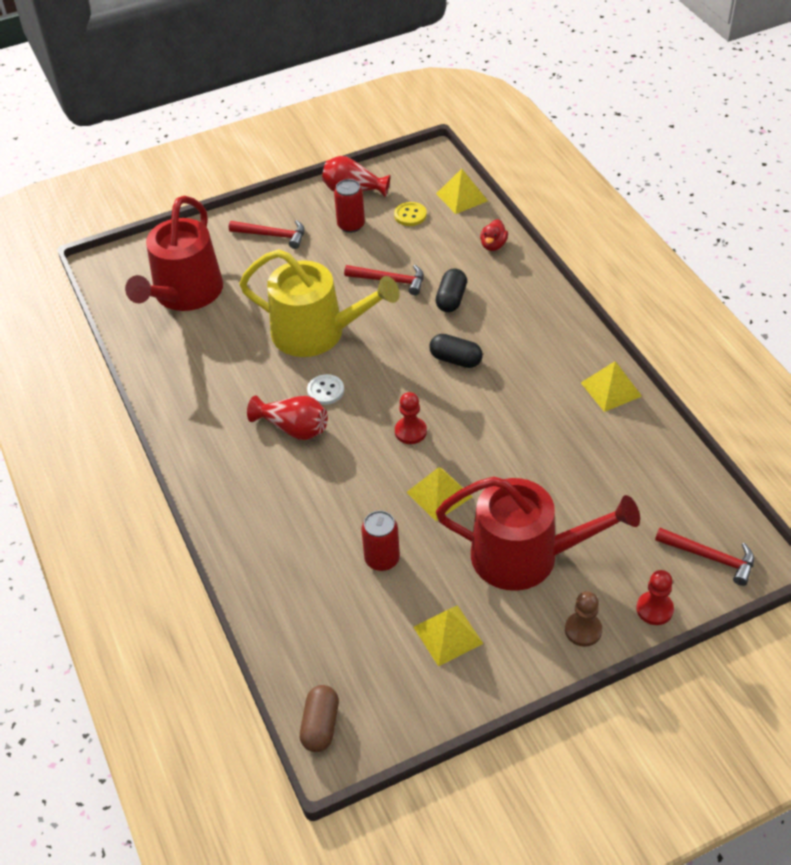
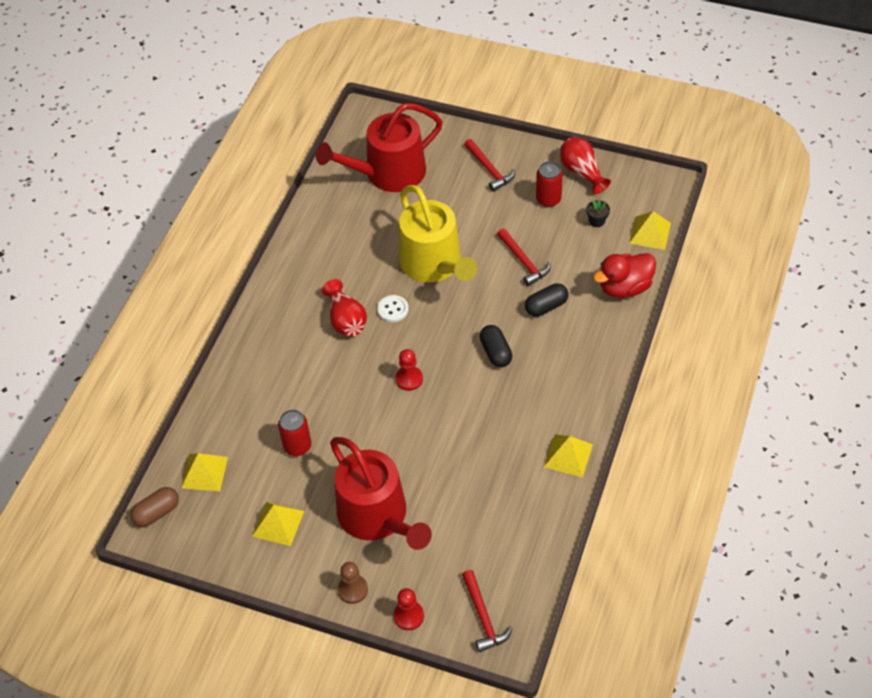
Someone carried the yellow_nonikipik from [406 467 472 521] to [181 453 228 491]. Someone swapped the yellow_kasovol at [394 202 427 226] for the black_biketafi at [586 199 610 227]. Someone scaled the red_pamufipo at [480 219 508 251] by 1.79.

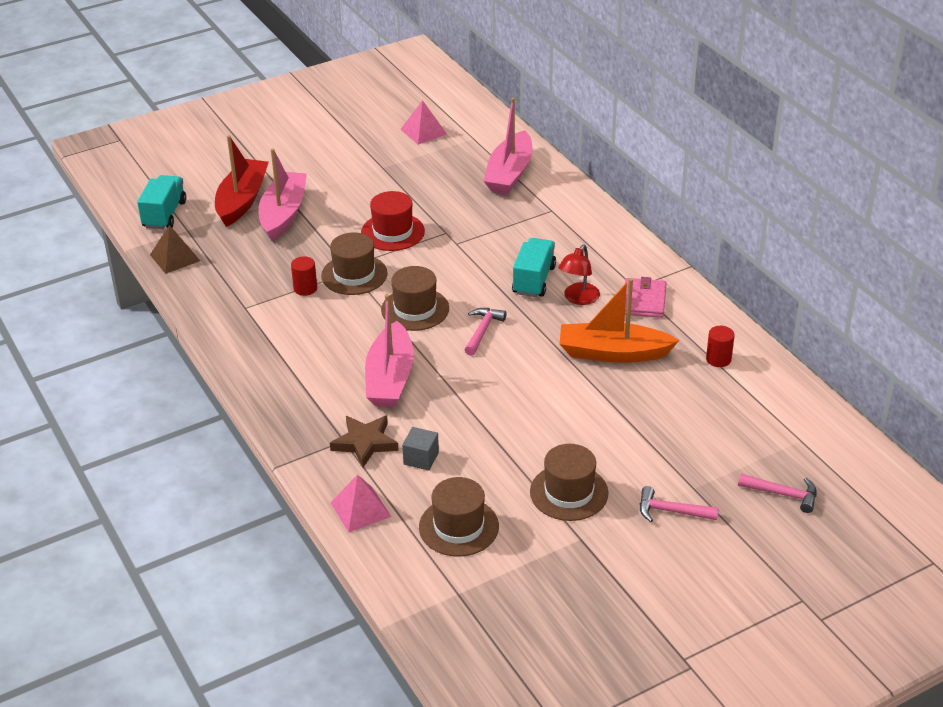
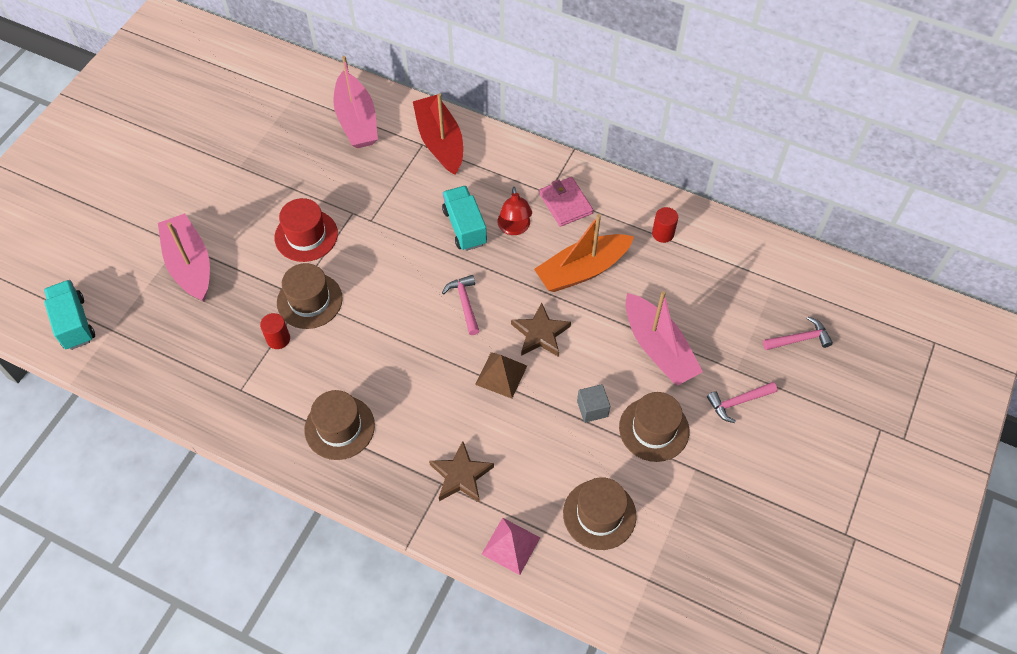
Someone carried the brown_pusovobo from [381 266 449 331] to [304 390 375 460]. Someone carried the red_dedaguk from [215 135 269 227] to [413 93 463 175]. Someone carried the brown_nonikipik from [150 225 200 274] to [475 352 527 399]. Someone put down the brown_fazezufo at [511 302 571 357]. Someone carried the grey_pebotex from [402 427 439 471] to [577 384 610 423]. Someone carried the pink_dedaguk from [365 294 414 407] to [625 291 703 385]. Someone took away the pink_nonikipik at [400 100 447 145].

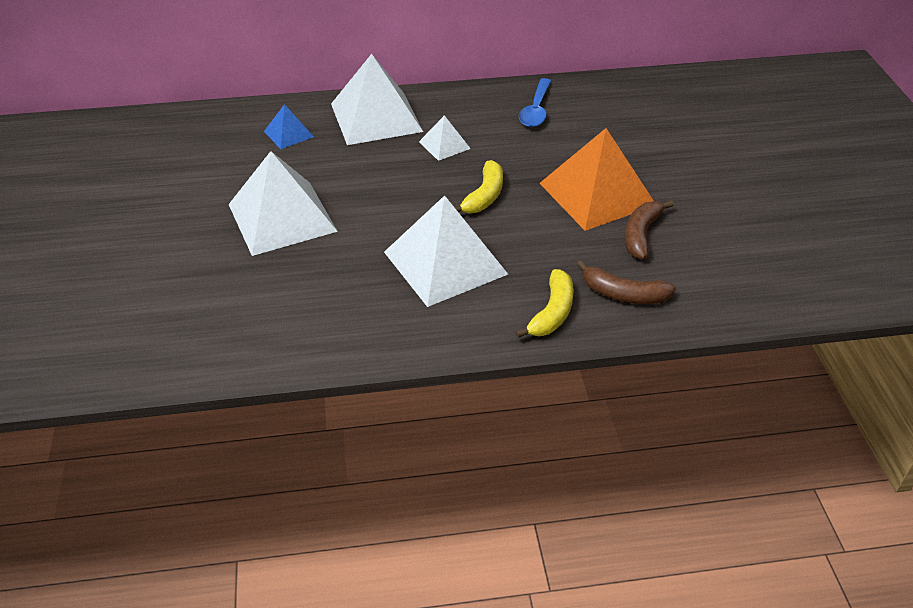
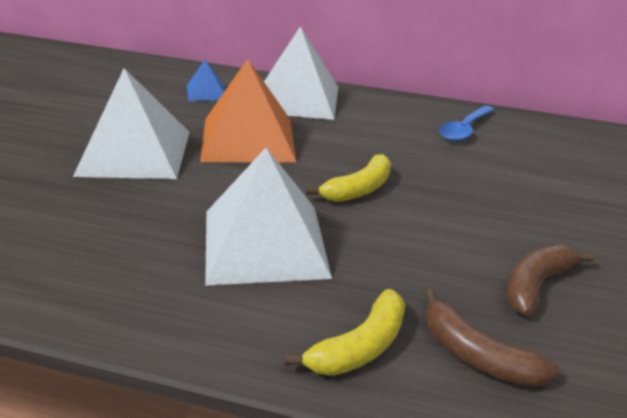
Someone carried the orange_nonikipik from [540 128 654 231] to [200 59 296 162]. Someone took away the white_nonikipik at [419 115 471 161].

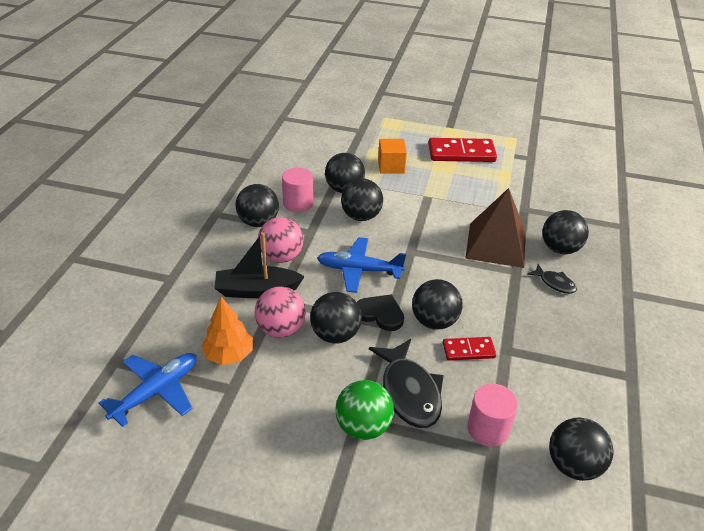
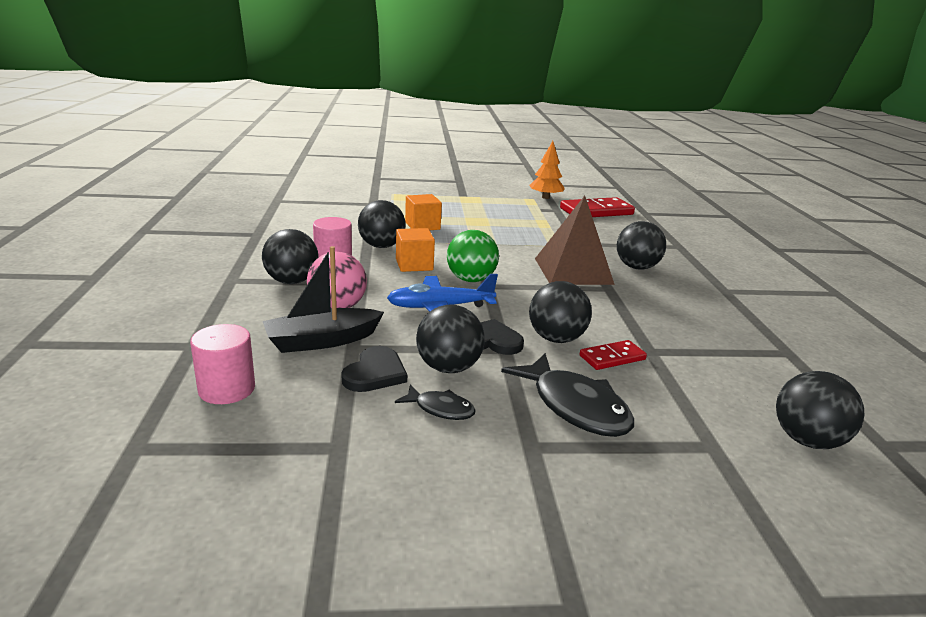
Someone carried the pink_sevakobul from [467 384 518 446] to [190 324 255 404]. Someone swapped the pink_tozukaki at [254 286 306 338] for the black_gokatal at [341 346 407 392]. Someone carried the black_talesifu from [527 264 577 294] to [395 384 476 420]. Someone swapped the black_tozukaki at [341 179 383 221] for the orange_pebotex at [396 228 435 272]. Someone carried the green_tozukaki from [335 380 394 440] to [447 230 499 282]. Someone carried the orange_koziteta from [201 297 253 365] to [529 141 565 199]. Someone carried the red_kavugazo from [428 138 497 162] to [560 197 635 217]. Someone took away the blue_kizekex at [99 353 197 427].

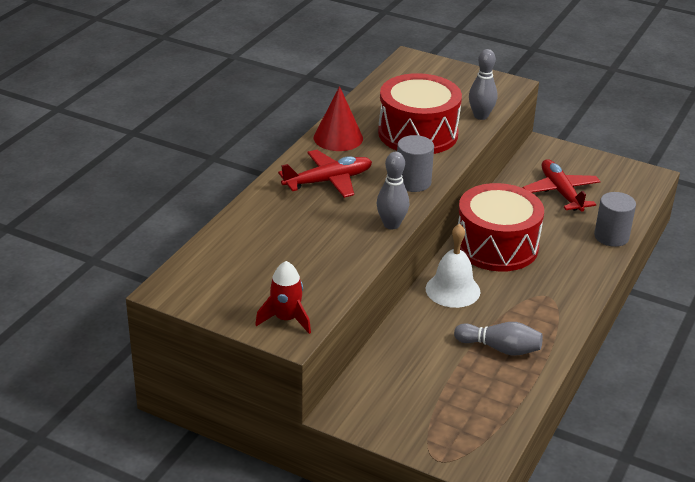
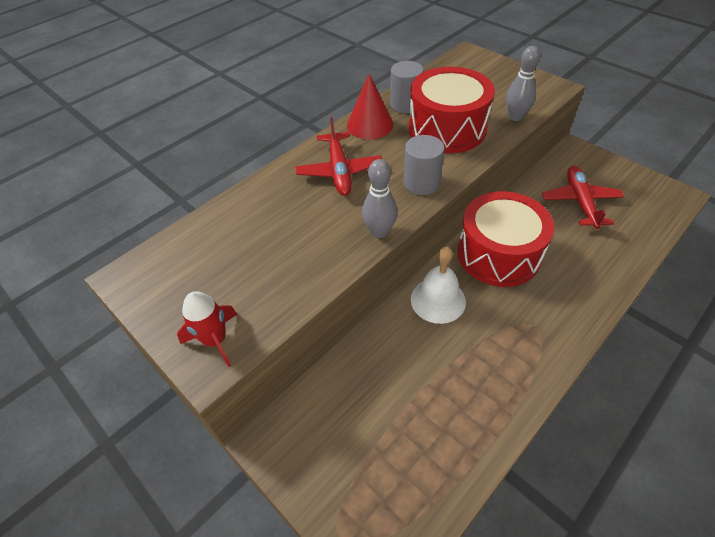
Someone rotated the red_kizekex at [278 150 372 198] by 90 degrees clockwise. Someone carried the grey_sevakobul from [594 192 636 247] to [390 61 424 113]. Someone took away the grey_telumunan at [454 322 543 356].

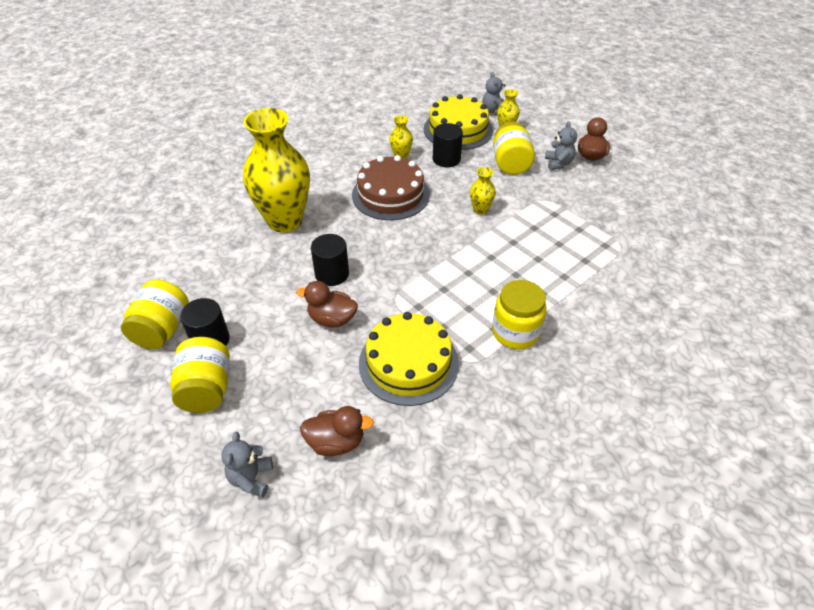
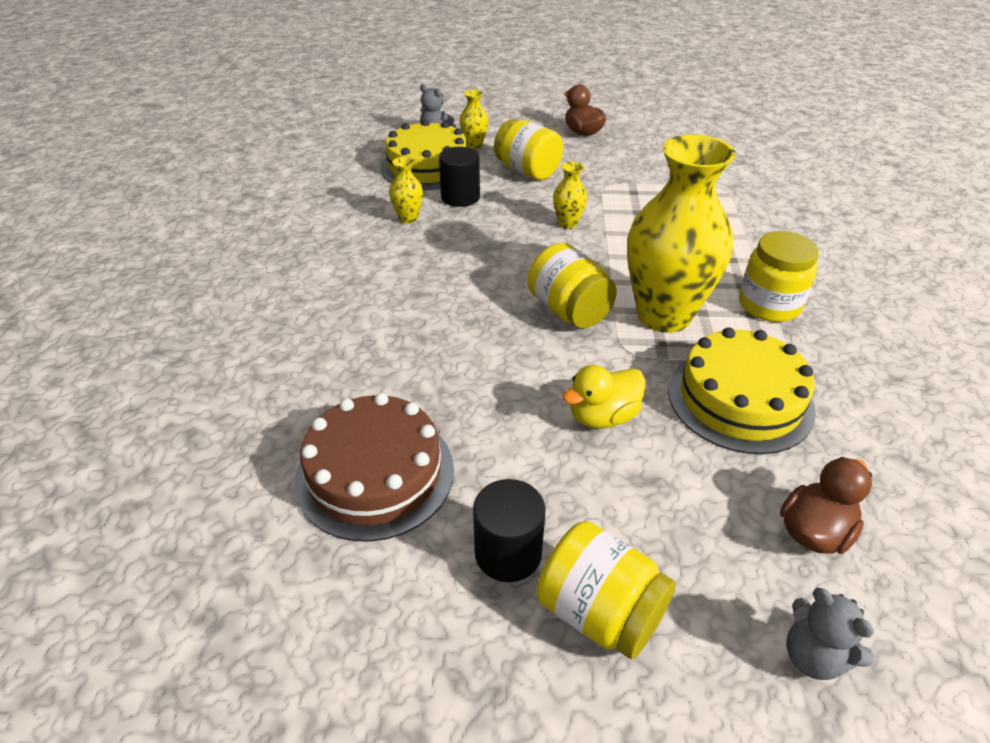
Someone carried the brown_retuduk from [352 155 430 220] to [295 393 454 542]. Someone carried the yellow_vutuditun from [121 280 189 349] to [527 243 617 328]. Someone repainted the brown_pamufipo at [296 281 358 328], which became the yellow_pamufipo at [562 365 646 429]. Someone carried the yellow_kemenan from [243 108 310 233] to [627 134 736 333]. Someone took away the black_sevakobul at [311 234 349 286]. Someone took away the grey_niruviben at [545 121 577 170].

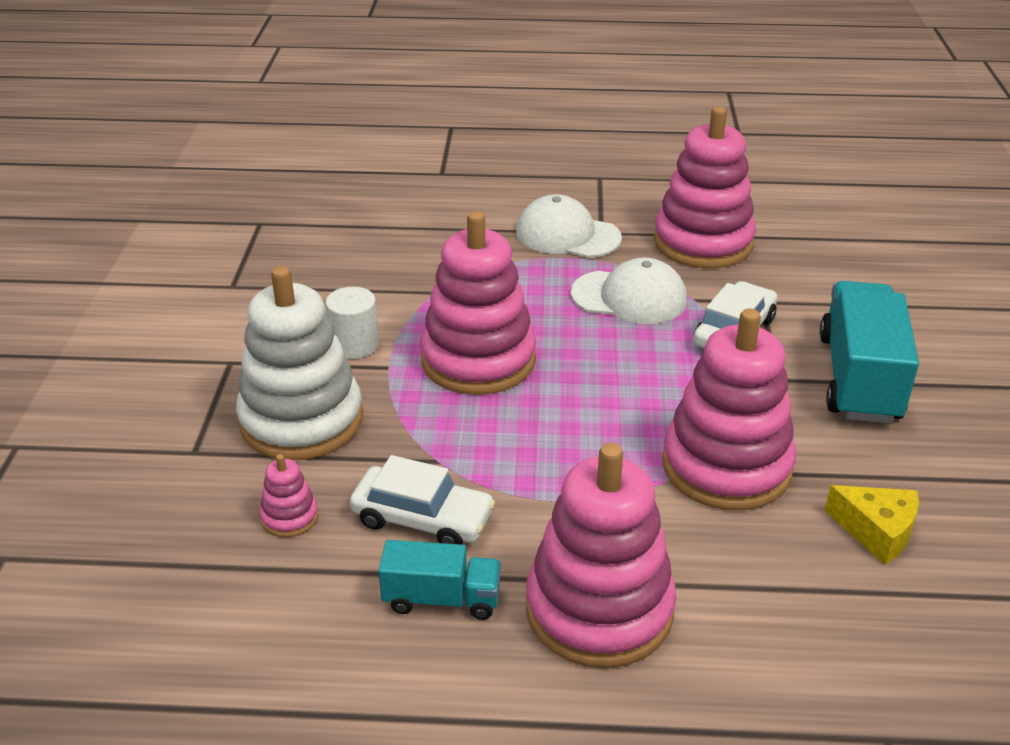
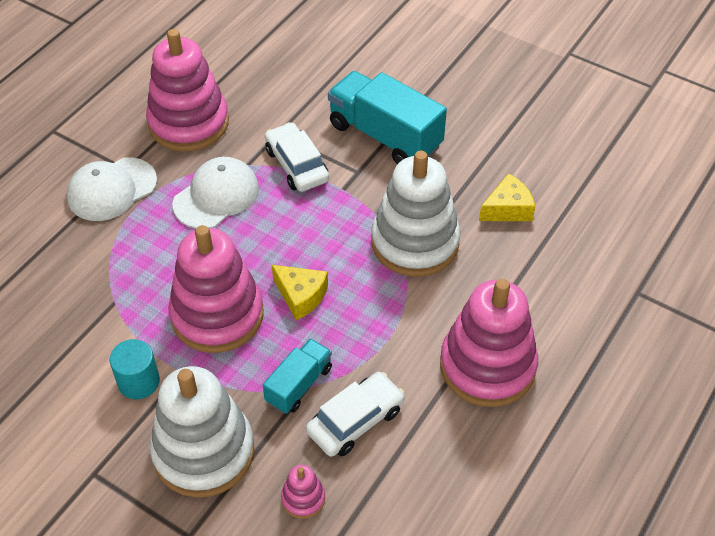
Someone repainted the white_sevakobul at [326 287 379 359], which became the turquoise_sevakobul at [110 339 160 399]. Someone carried the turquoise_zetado from [379 540 501 620] to [263 338 332 414]. Someone put down the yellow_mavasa at [272 265 328 320]. Someone repainted the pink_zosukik at [662 309 796 510], which became the white_zosukik at [371 151 460 277].

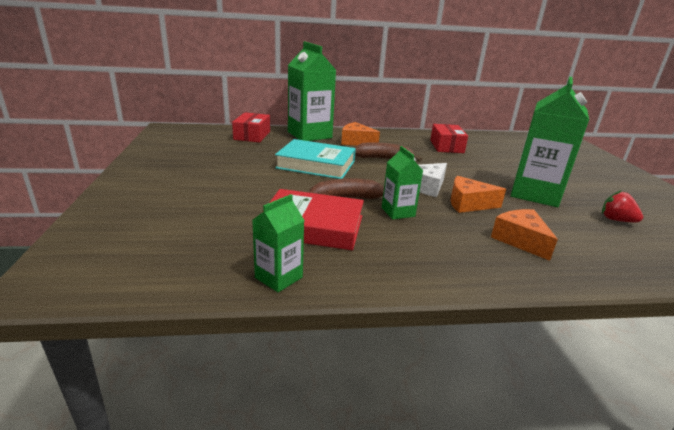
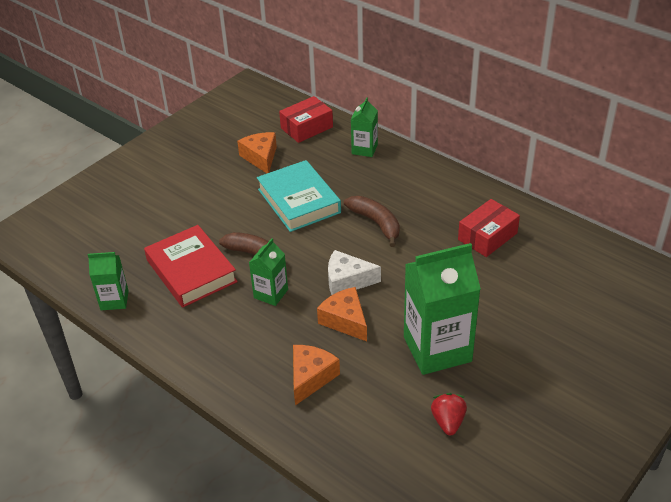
Someone carried the orange_mavasa from [341 122 380 146] to [237 132 277 173]. Someone scaled the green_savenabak at [288 42 336 141] by 0.51.

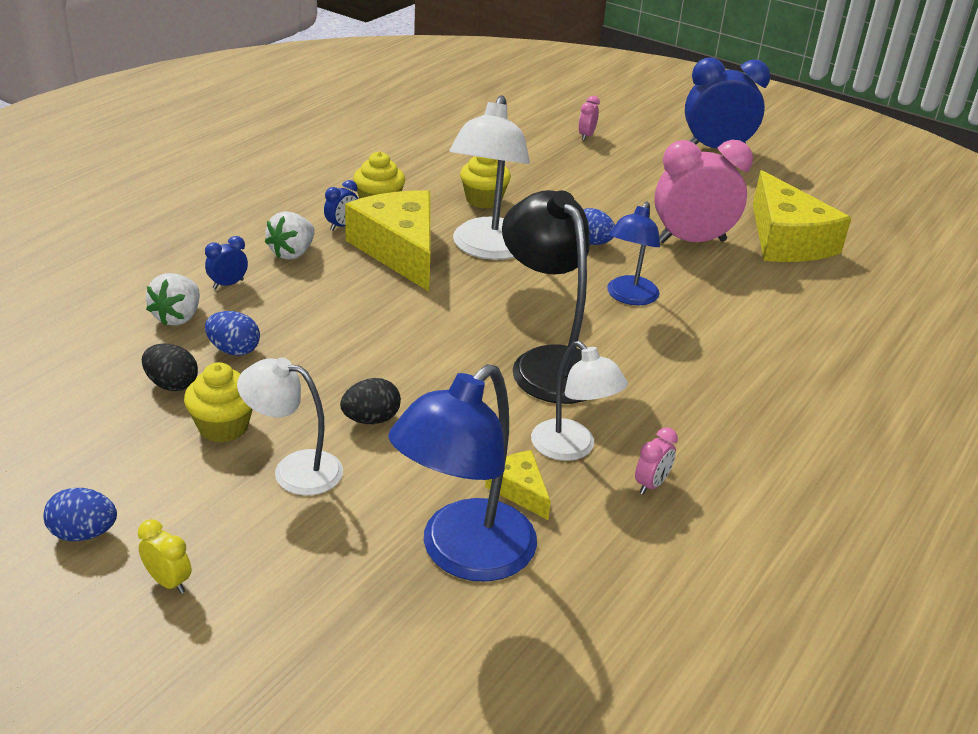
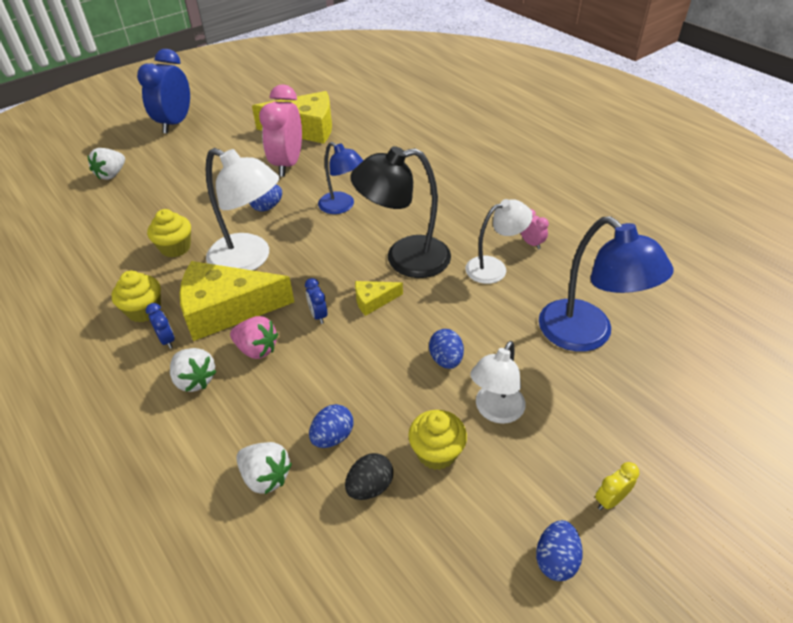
Someone swapped the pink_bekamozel at [578 96 600 141] for the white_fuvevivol at [87 148 125 180]. Someone put down the pink_fuvevivol at [230 316 278 359]. Someone carried the blue_bekamozel from [205 236 248 289] to [305 278 327 324]. Someone carried the yellow_mavasa from [485 450 551 520] to [355 281 403 316]. Someone repainted the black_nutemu at [340 378 401 424], which became the blue_nutemu at [429 329 464 369].

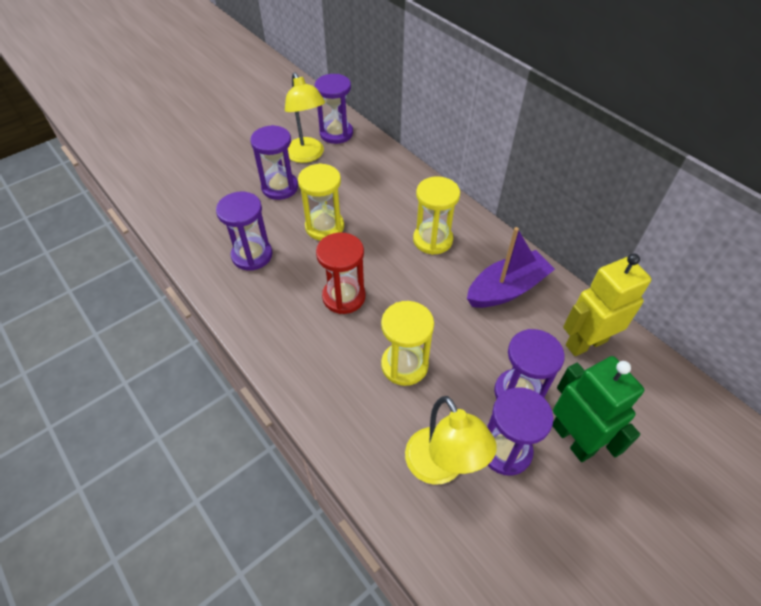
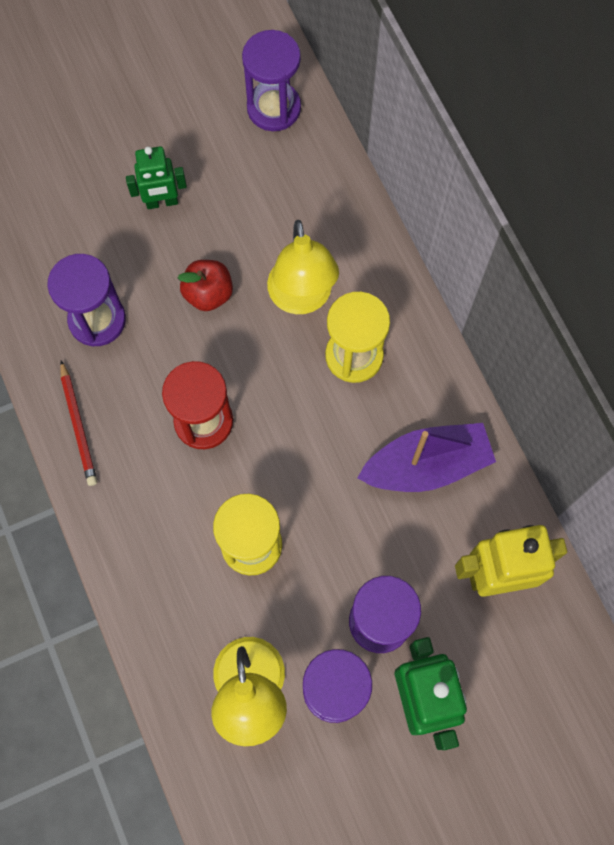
Someone put down the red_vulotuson at [60 360 97 486]. Someone swapped the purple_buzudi at [250 125 298 200] for the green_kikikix at [126 147 187 209]. Someone swapped the yellow_buzudi at [298 163 344 241] for the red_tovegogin at [178 260 233 311]. Someone carried the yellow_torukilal from [285 72 325 163] to [267 220 339 314].

